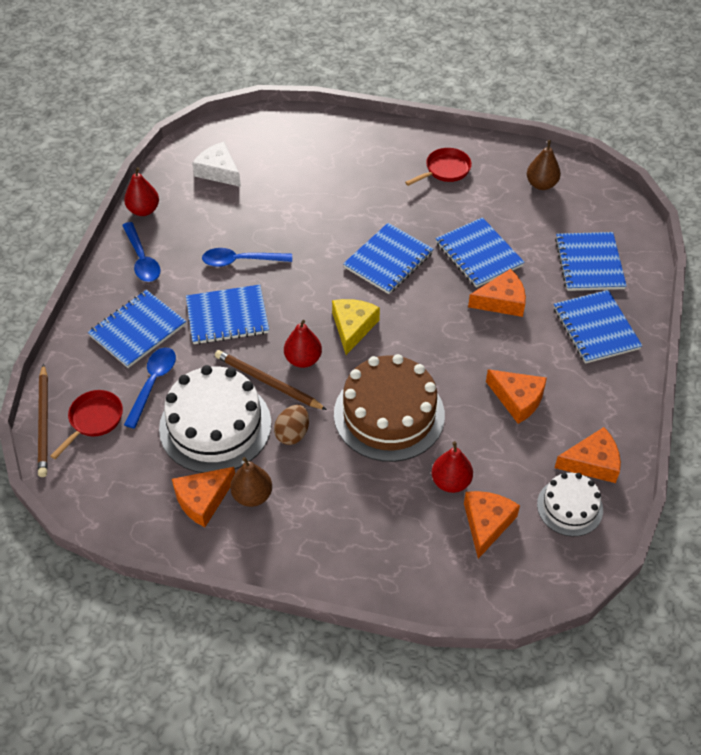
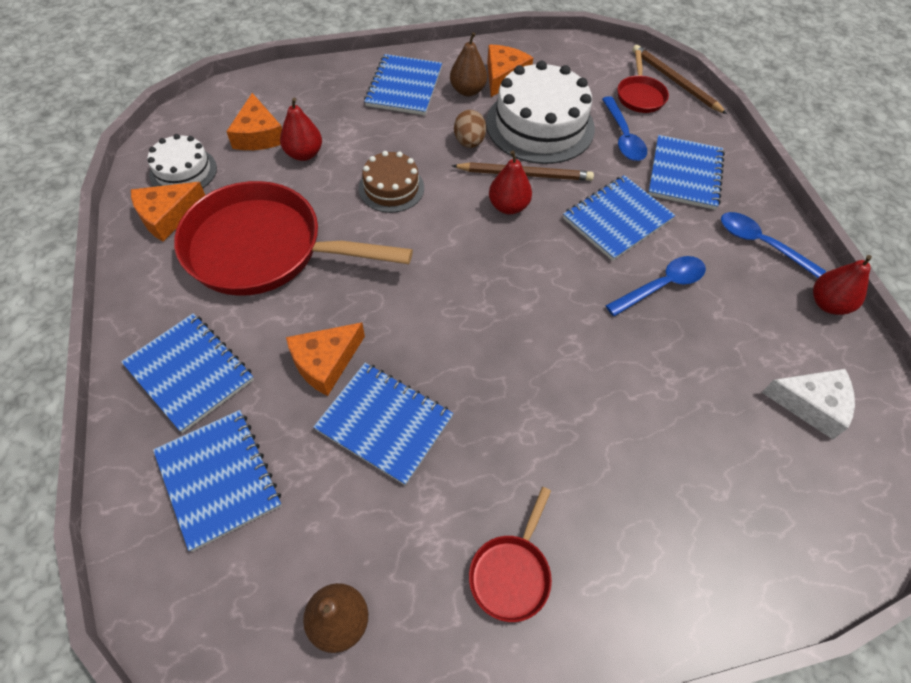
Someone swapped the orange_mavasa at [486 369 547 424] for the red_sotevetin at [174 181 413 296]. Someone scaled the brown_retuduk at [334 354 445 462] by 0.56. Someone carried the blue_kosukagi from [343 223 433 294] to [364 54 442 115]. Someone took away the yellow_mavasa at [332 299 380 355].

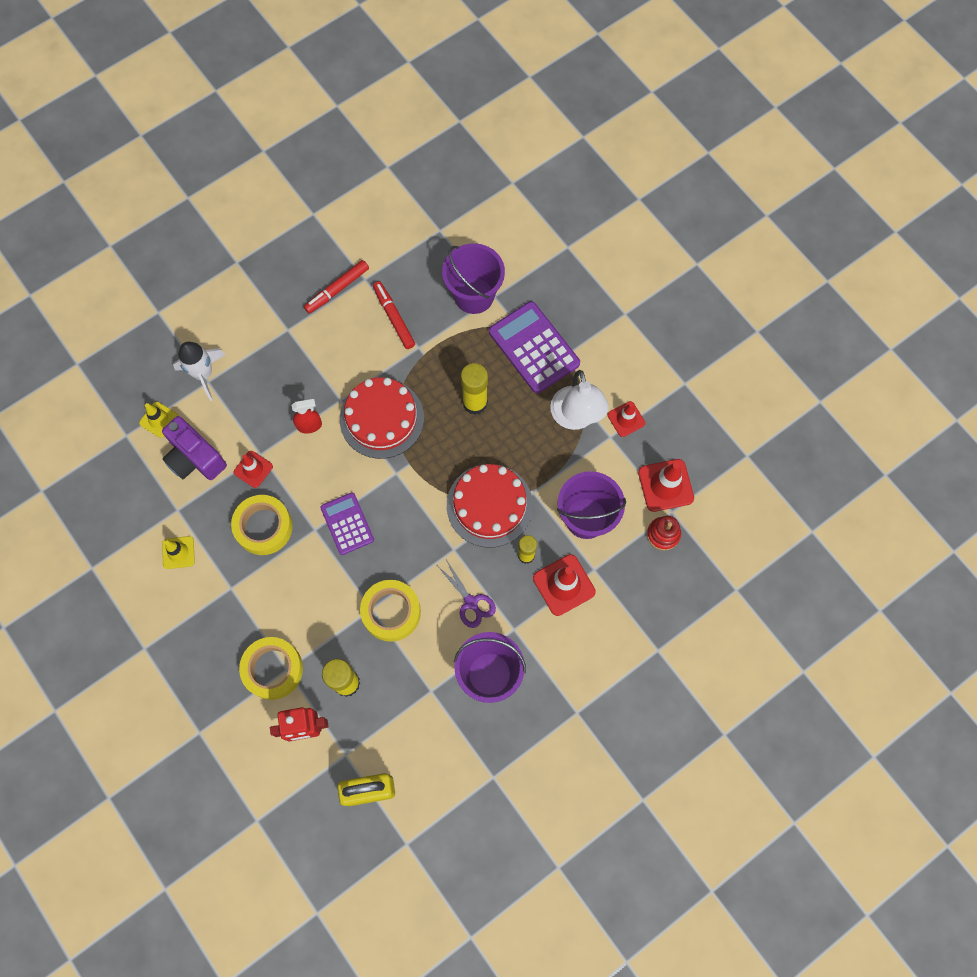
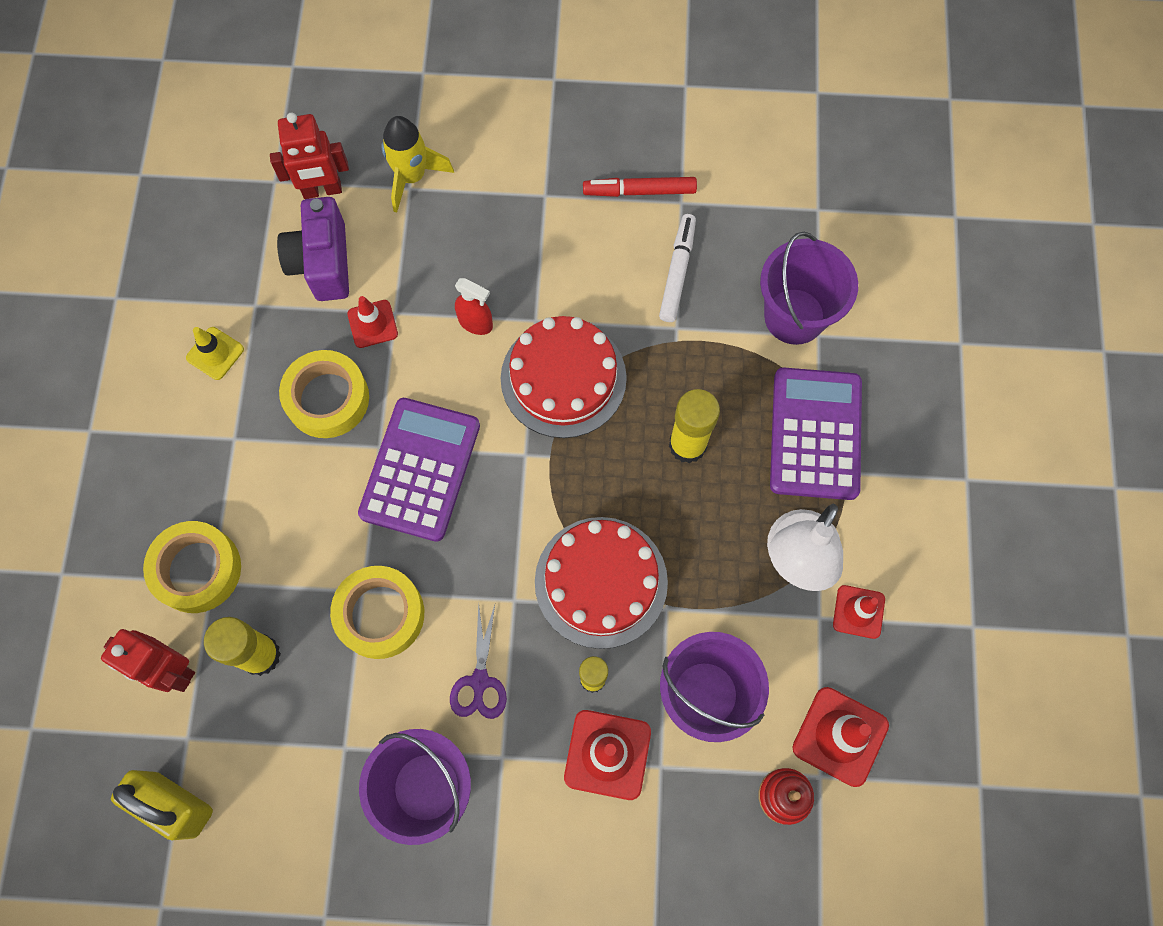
Someone swapped the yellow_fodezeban at [139 402 178 438] for the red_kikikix at [270 112 349 199]. Someone scaled the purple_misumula at [320 492 374 555] by 1.60. Someone repainted the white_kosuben at [173 342 226 401], which became the yellow_kosuben at [381 116 454 213]. Someone repainted the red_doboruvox at [373 281 415 349], which became the white_doboruvox at [659 214 696 322].

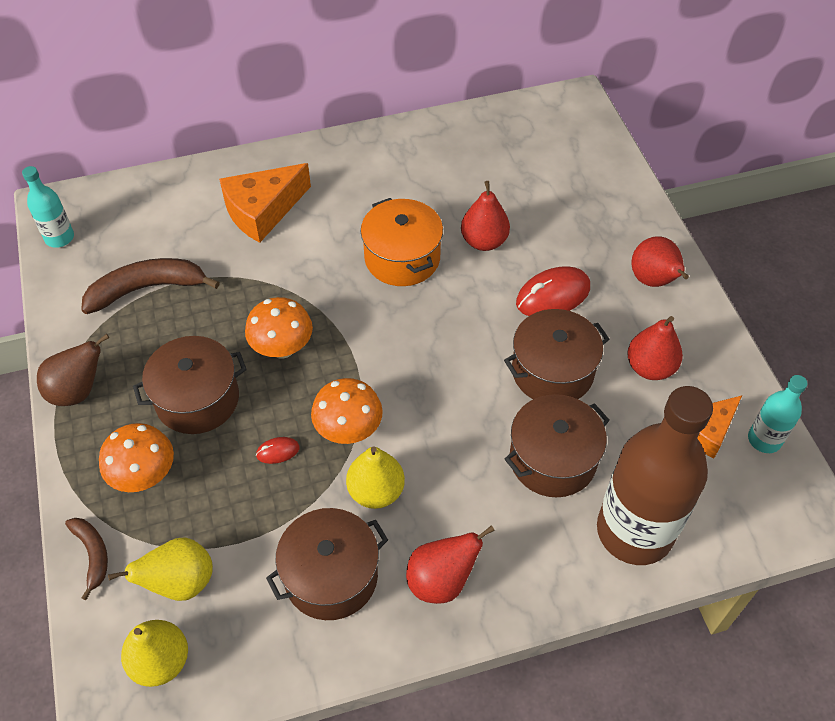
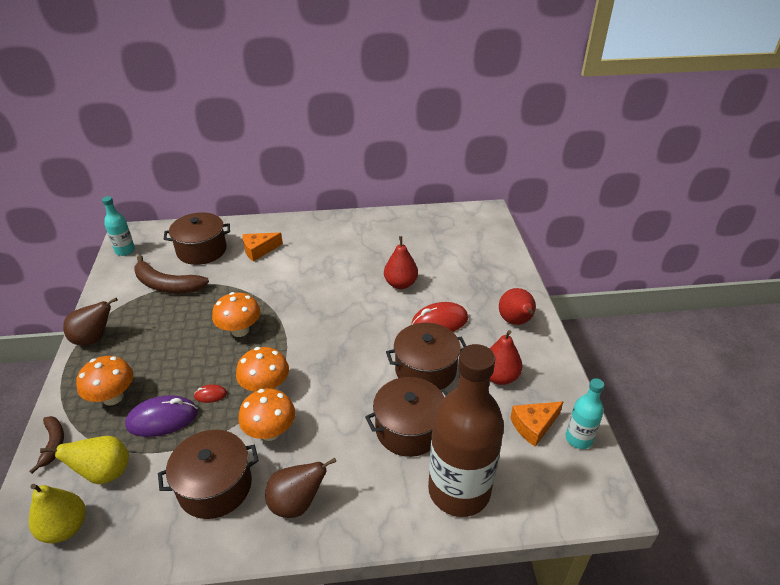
Someone put down the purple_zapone at [125 395 198 437]. Someone rotated the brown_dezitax at [81 258 220 314] by 150 degrees counterclockwise. Someone carried the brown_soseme from [133 336 247 434] to [164 212 230 265]. Someone swapped the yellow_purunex at [346 446 405 509] for the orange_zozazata at [238 389 295 441]. Someone scaled the orange_mavasa at [219 163 311 243] by 0.64. Someone repainted the red_purunex at [406 525 495 604], which became the brown_purunex at [265 458 336 518]. Someone took away the orange_soseme at [361 198 443 286].

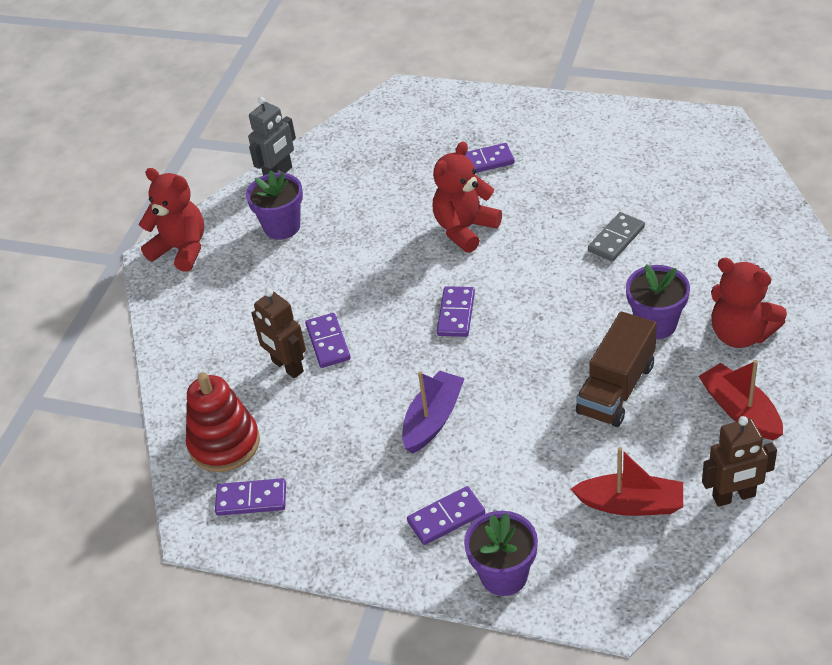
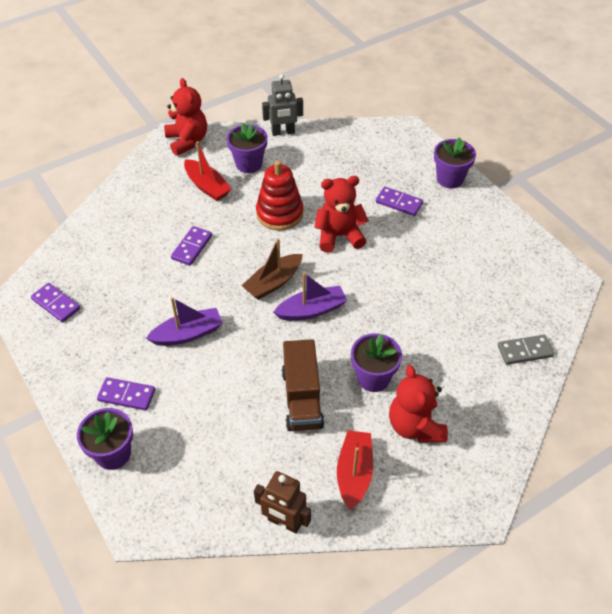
Someone carried the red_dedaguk from [571 447 683 516] to [184 141 231 201]. Someone swapped the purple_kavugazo at [437 286 475 337] for the brown_dedaguk at [242 238 303 300]. Someone carried the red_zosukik from [186 372 260 472] to [256 160 303 231]. Someone put down the purple_dedaguk at [273 273 347 321]. Someone rotated the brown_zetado at [576 311 657 427] by 75 degrees counterclockwise. Someone put down the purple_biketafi at [434 137 476 188]. Someone carried the grey_kavugazo from [588 212 645 262] to [498 335 554 365]. Someone took away the brown_kikikix at [251 289 306 378].

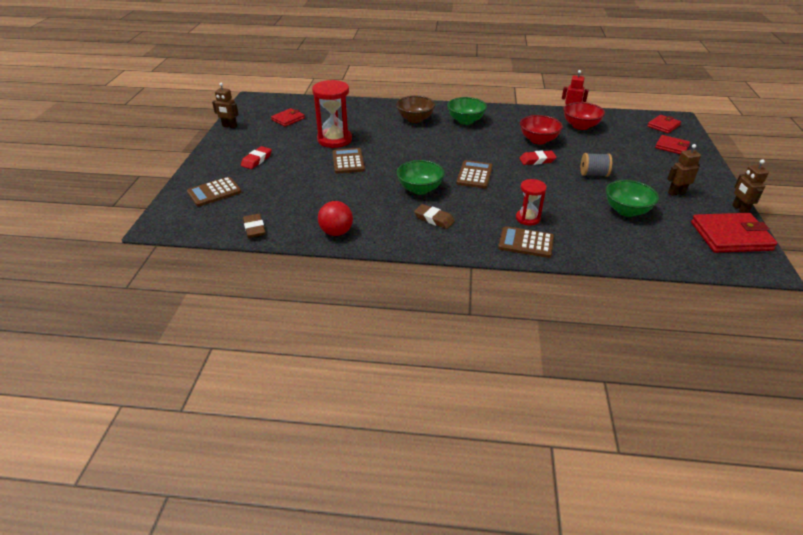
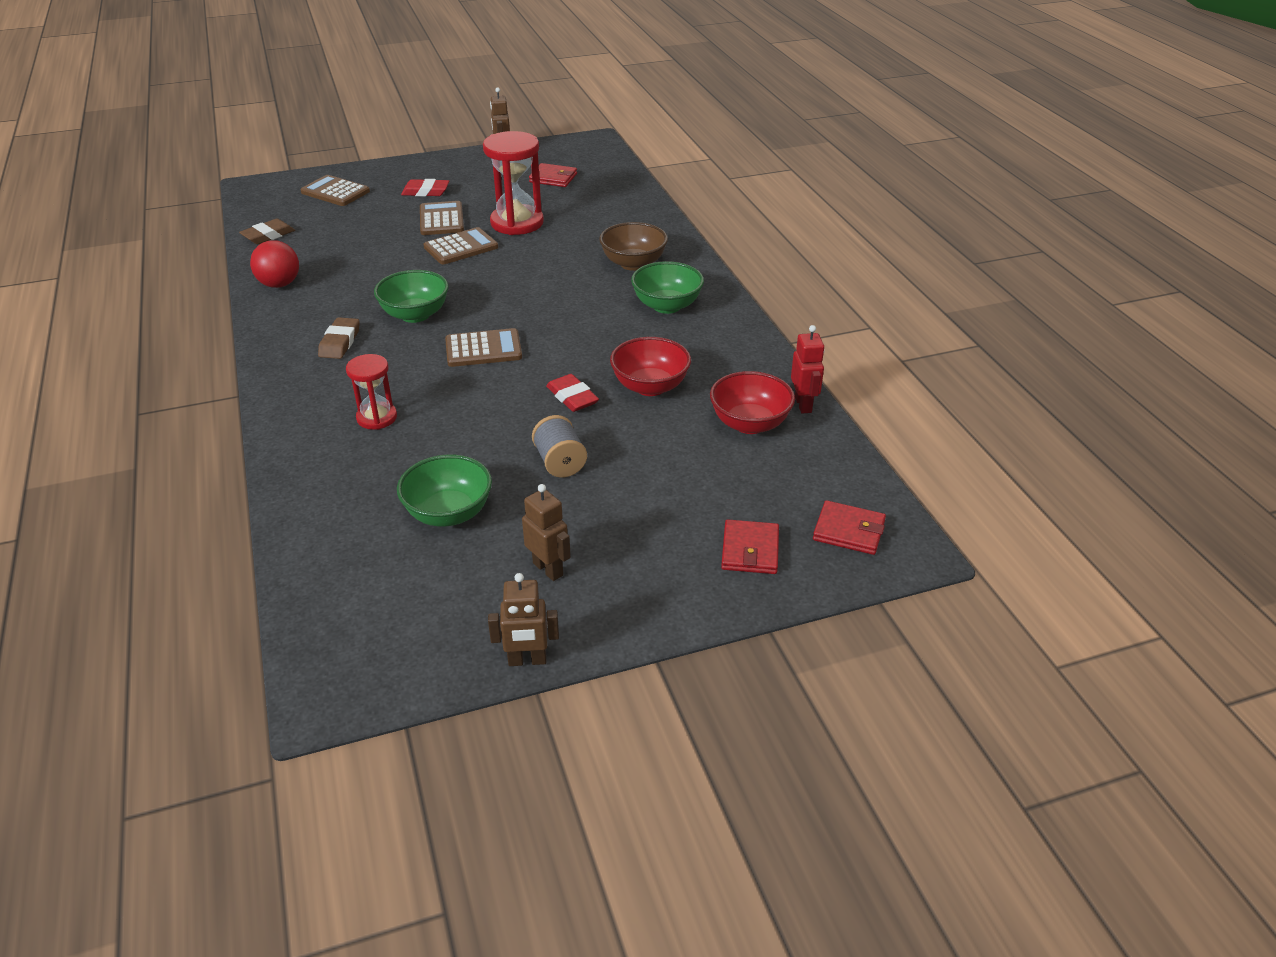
Someone carried the brown_misumula from [498 226 554 258] to [420 201 464 235]. Someone rotated the brown_kikikix at [732 159 769 213] by 150 degrees counterclockwise. Someone took away the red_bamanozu at [691 213 777 253].

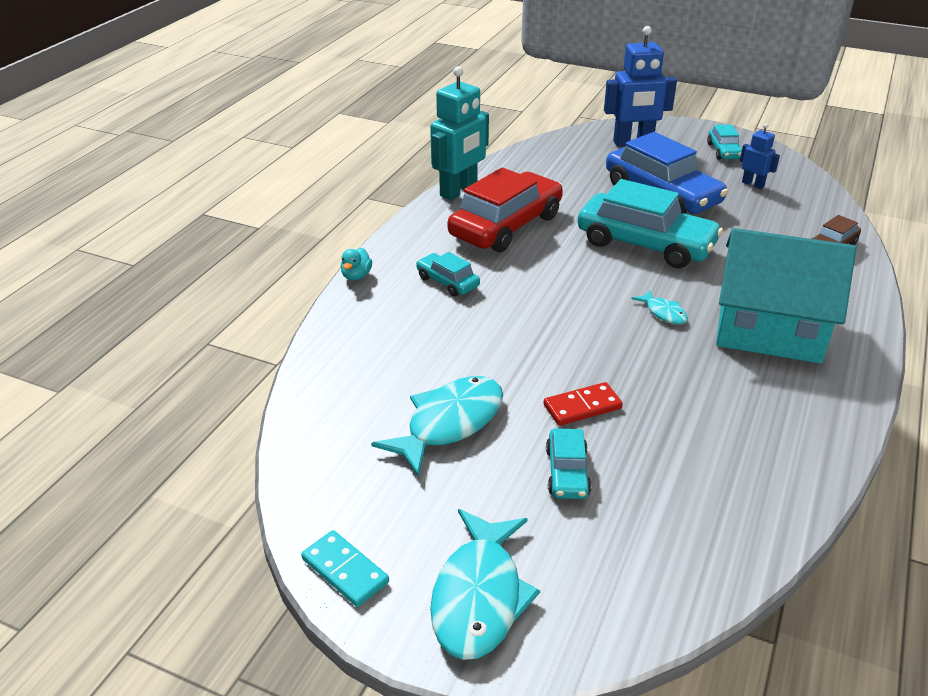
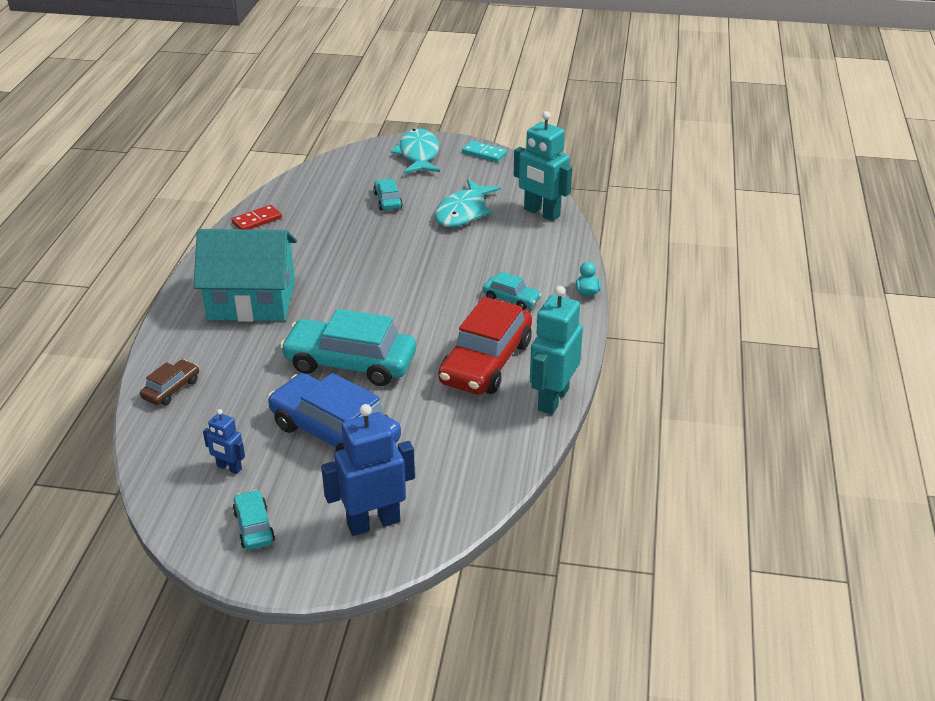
Someone carried the red_kavugazo from [544 382 623 426] to [231 205 282 229]. Someone put down the turquoise_kikikix at [514 111 572 221]. Someone took away the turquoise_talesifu at [631 290 688 324].

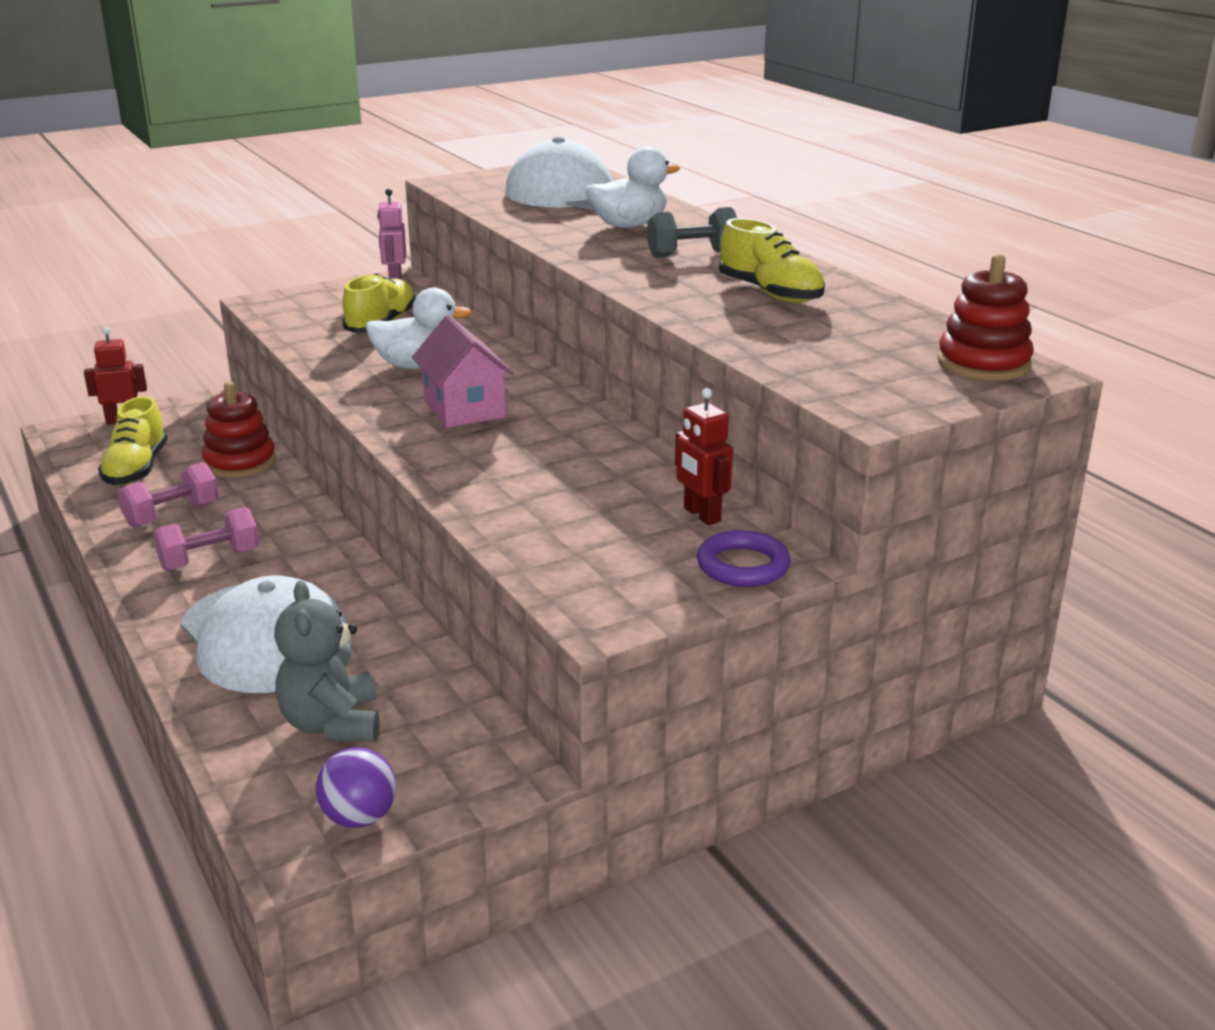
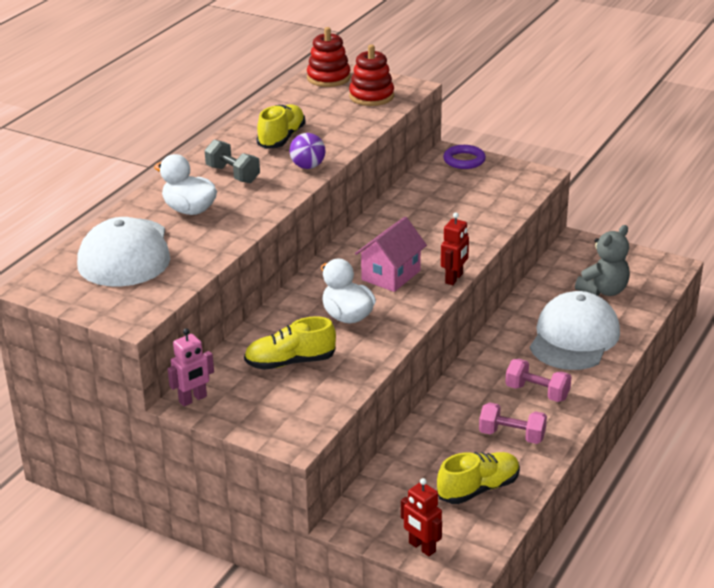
Someone carried the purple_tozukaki from [316 747 396 828] to [289 133 325 169]. Someone carried the red_zosukik from [202 382 276 478] to [349 45 394 106]. Someone carried the red_kikikix from [675 388 733 525] to [441 213 469 285].

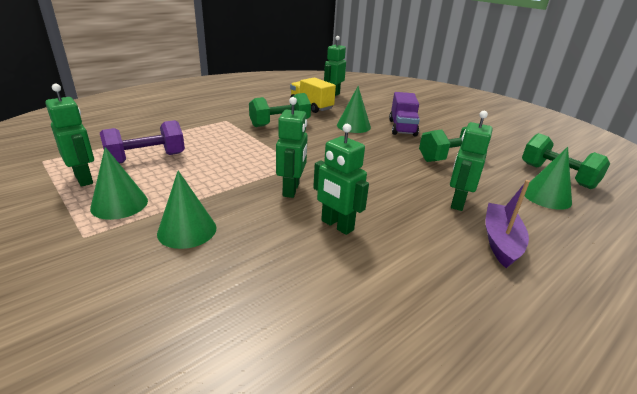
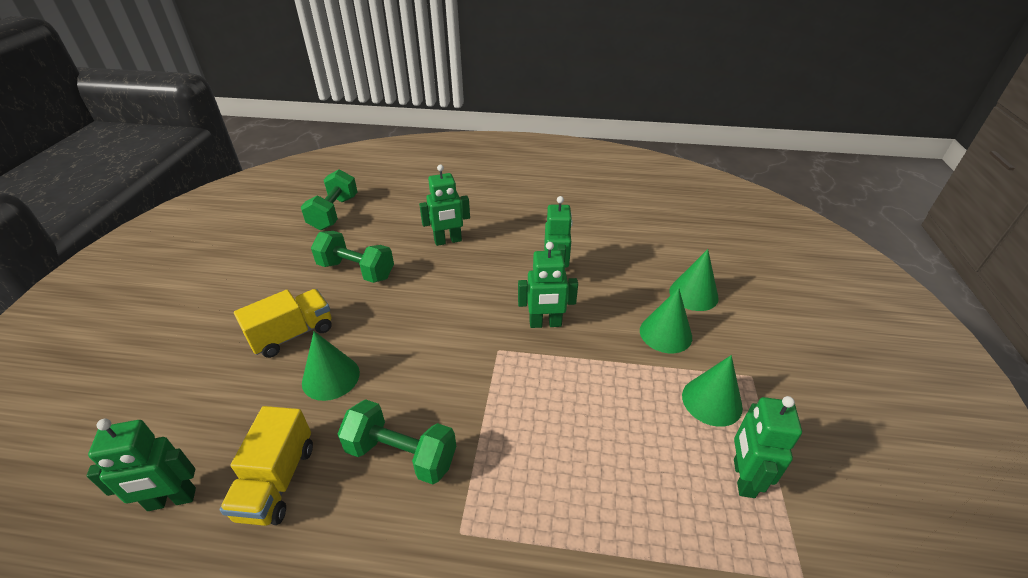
Someone repainted the purple_zetado at [389 92 420 136], which became the yellow_zetado at [234 289 332 358]. Someone rotated the green_kikikix at [276 97 308 198] by 150 degrees counterclockwise. Someone carried the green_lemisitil from [525 147 572 210] to [669 249 719 311]. Someone took away the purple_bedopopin at [100 120 185 163]. Someone took away the purple_dedaguk at [485 180 530 268].

